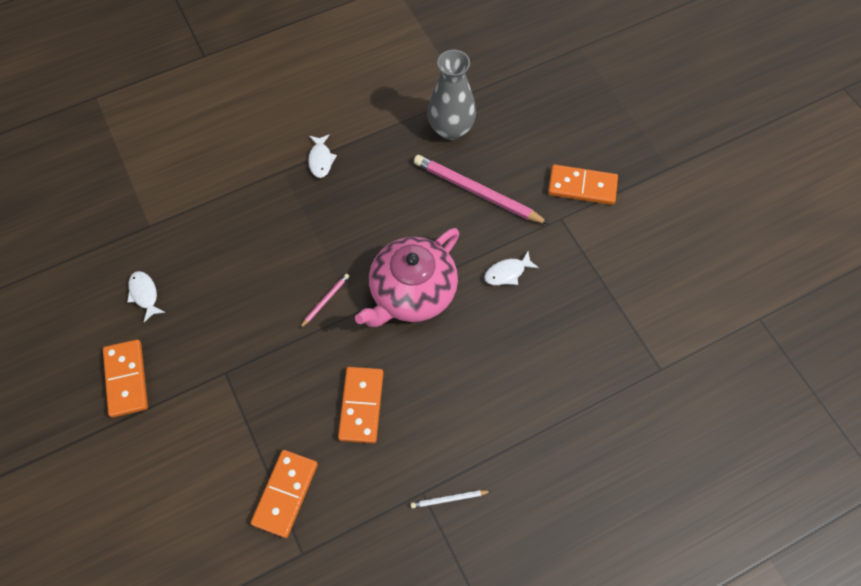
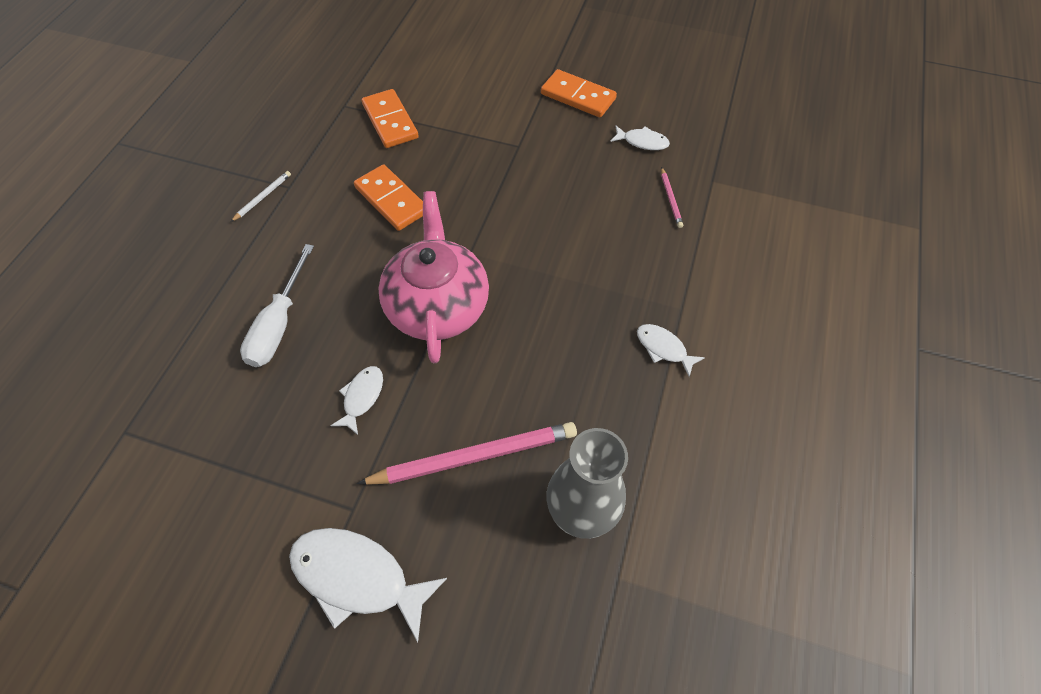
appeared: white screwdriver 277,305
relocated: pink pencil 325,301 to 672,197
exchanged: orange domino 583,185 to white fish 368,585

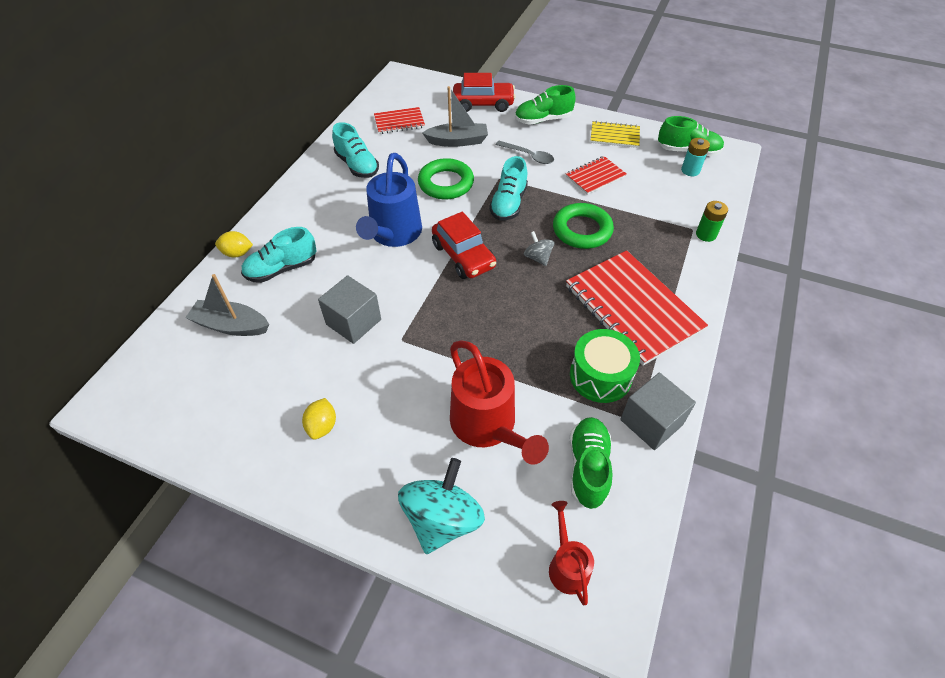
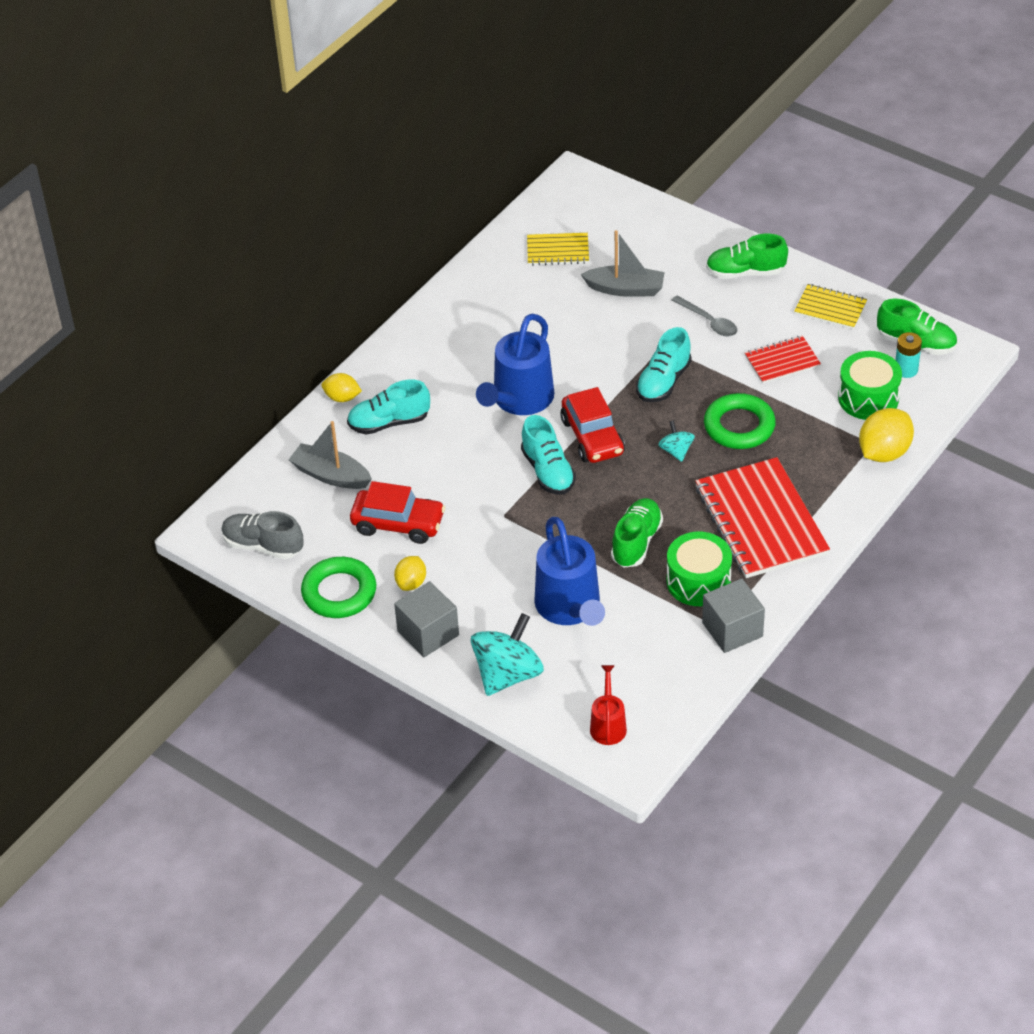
appeared: grey shoe 263,535; green drum 870,385
relocated: grey cube 349,309 to 426,619; turquoise shoe 355,150 to 548,455; green ring 446,178 to 338,587; red car 484,92 to 397,512; green shoe 591,463 to 637,533
exchanged: green battery 712,221 to yellow lemon 886,435
colour: red notebook 399,120 to yellow notebook 558,249; red watering can 499,402 to blue watering can 569,571; grey spinning top 539,248 to turquoise spinning top 676,441

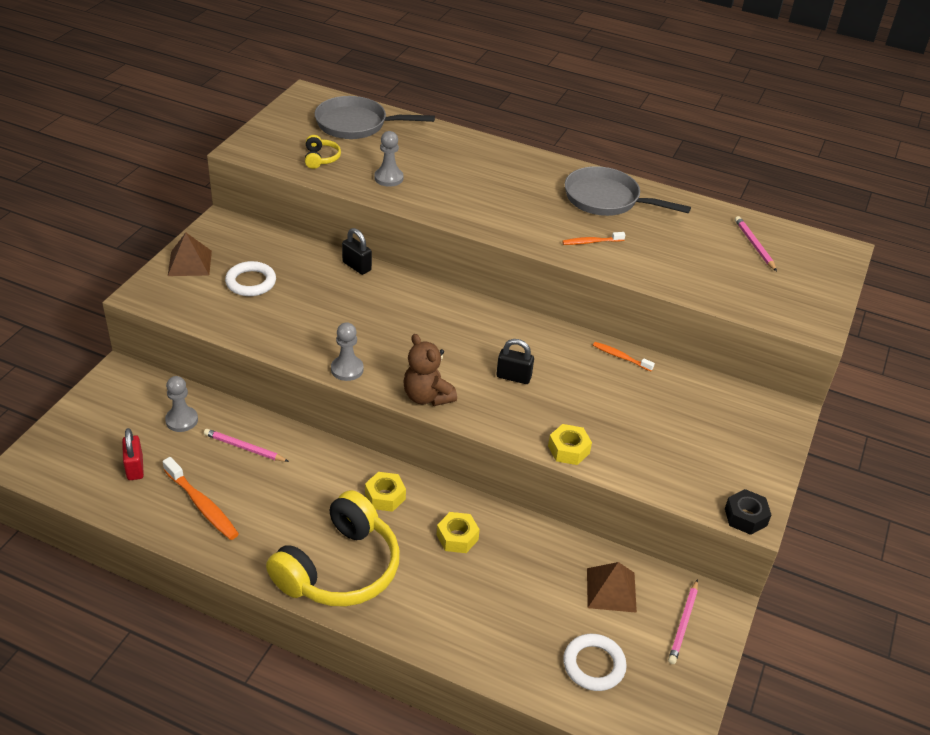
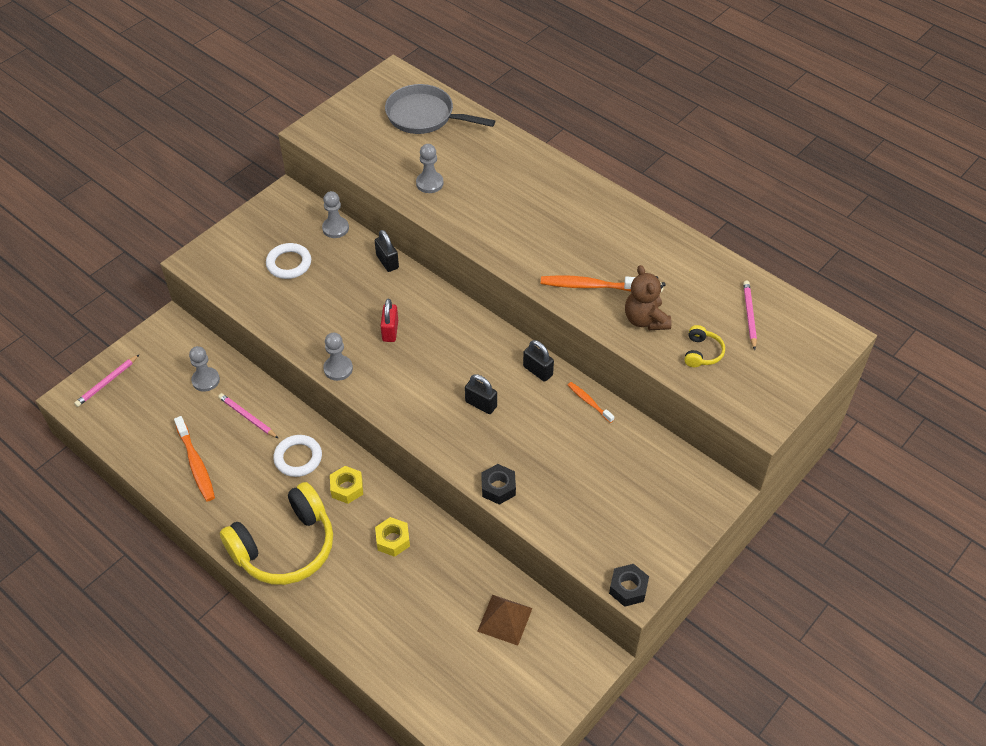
missing: brown pyramid 190,254; grey pan 628,191
appeared: grey pawn 335,214; black padlock 538,361
relocated: red padlock 133,454 to 389,320; yellow headphones 323,152 to 704,346; brown teddy bear 430,370 to 648,297; white ring 595,662 to 297,456; pink pencil 683,621 to 106,381
colour: yellow nut 570,444 to black nut 498,484
size: orange toothbrush 593,238 = 588,283 x1.69

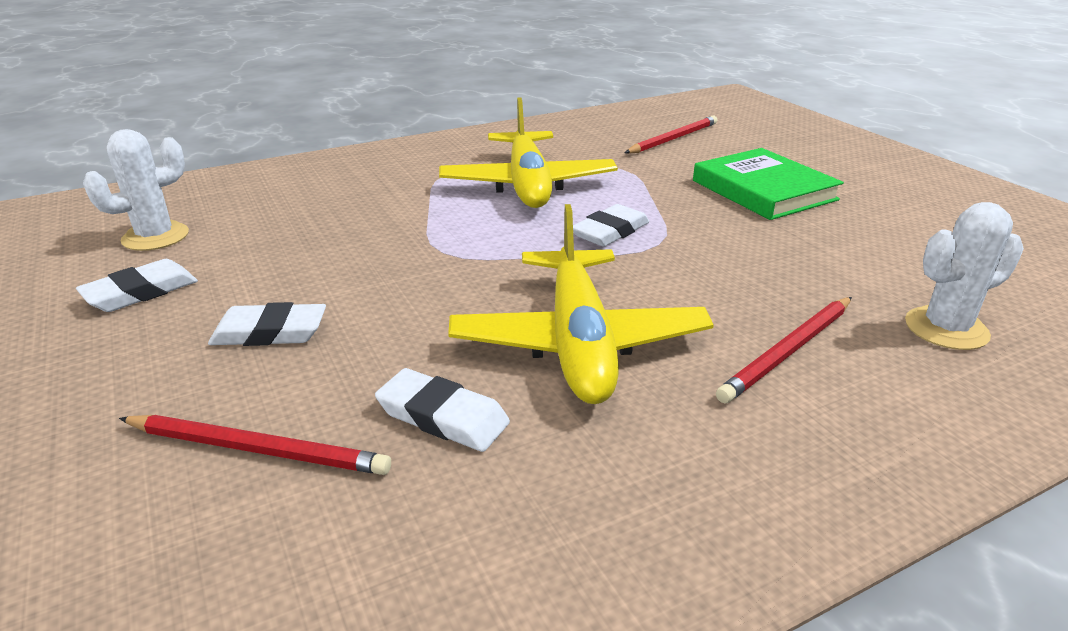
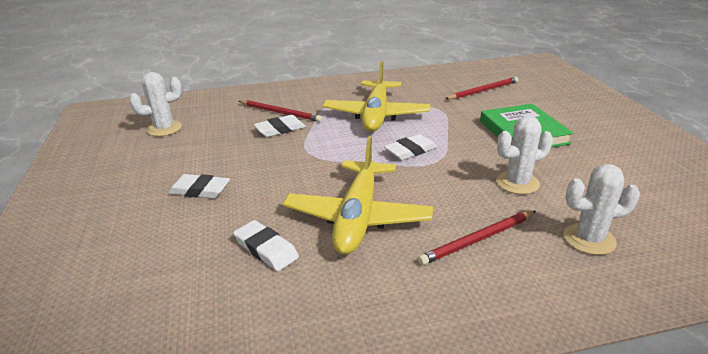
appeared: white cactus 524,155
relocated: white eraser 137,285 to 280,126; red pencil 255,445 to 280,111

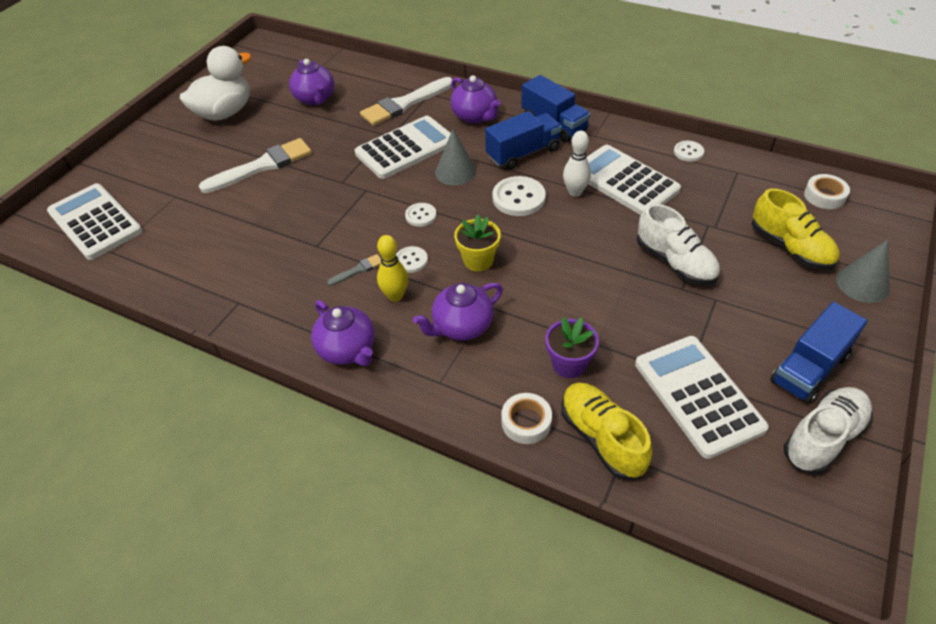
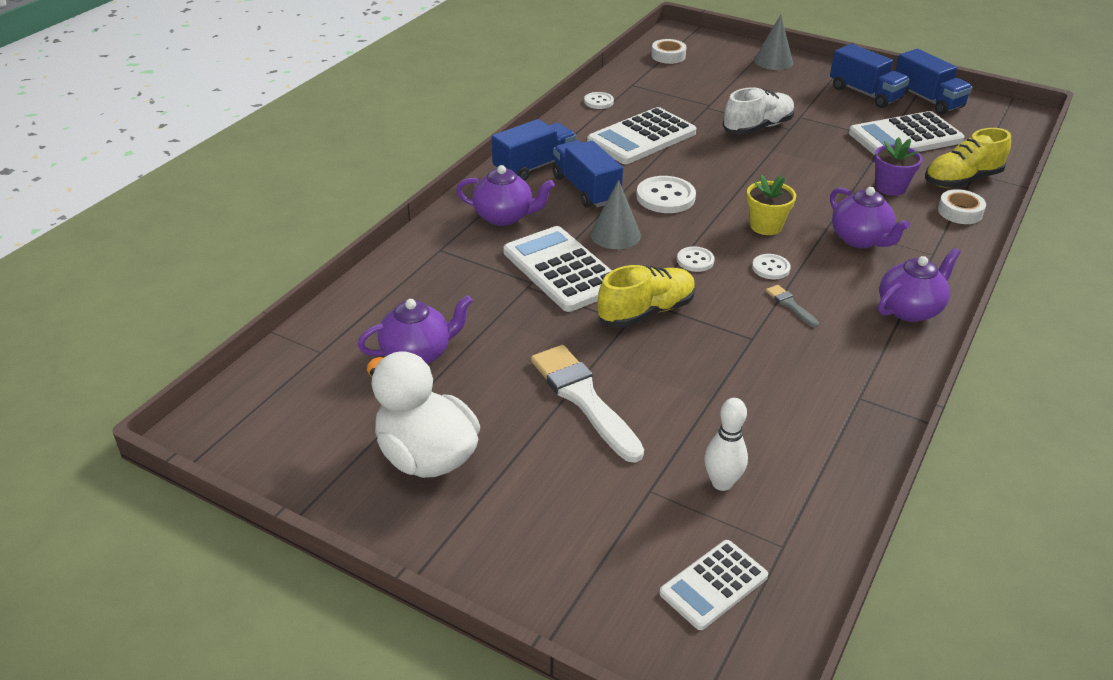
missing: white brush 406,101; yellow bowling pin 392,268
relocated: white bowling pin 577,164 to 726,444; yellow shoe 796,229 to 647,296
exchanged: white shoe 828,430 to blue truck 933,82
spun: purple teapot 476,99 = 505,195 45 degrees clockwise
size: white calculator 95,221 = 713,585 x0.60

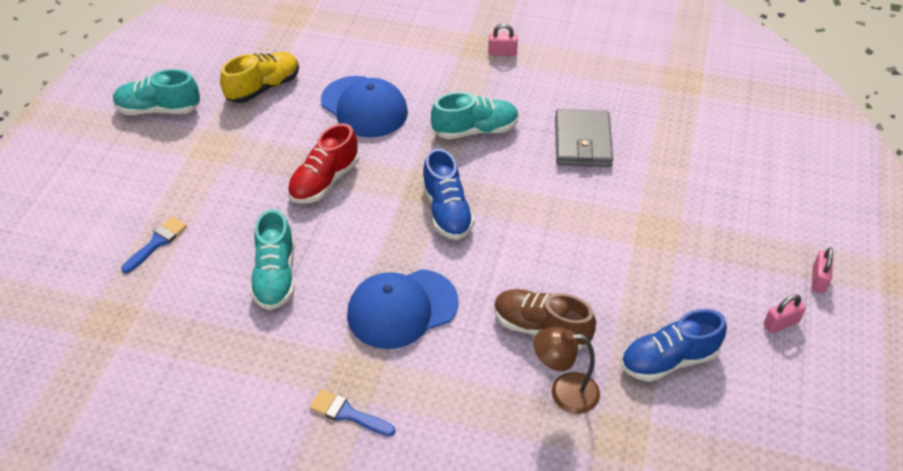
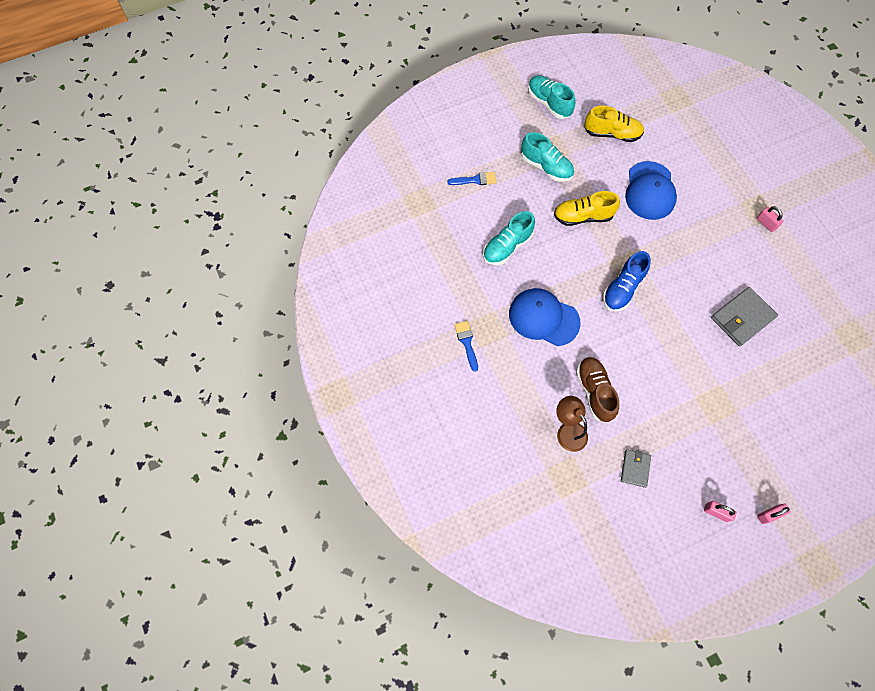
relocated: turquoise shoe 475,115 to 547,157
exchanged: blue shoe 674,345 to grey wallet 636,468
colour: red shoe 323,163 to yellow shoe 587,208

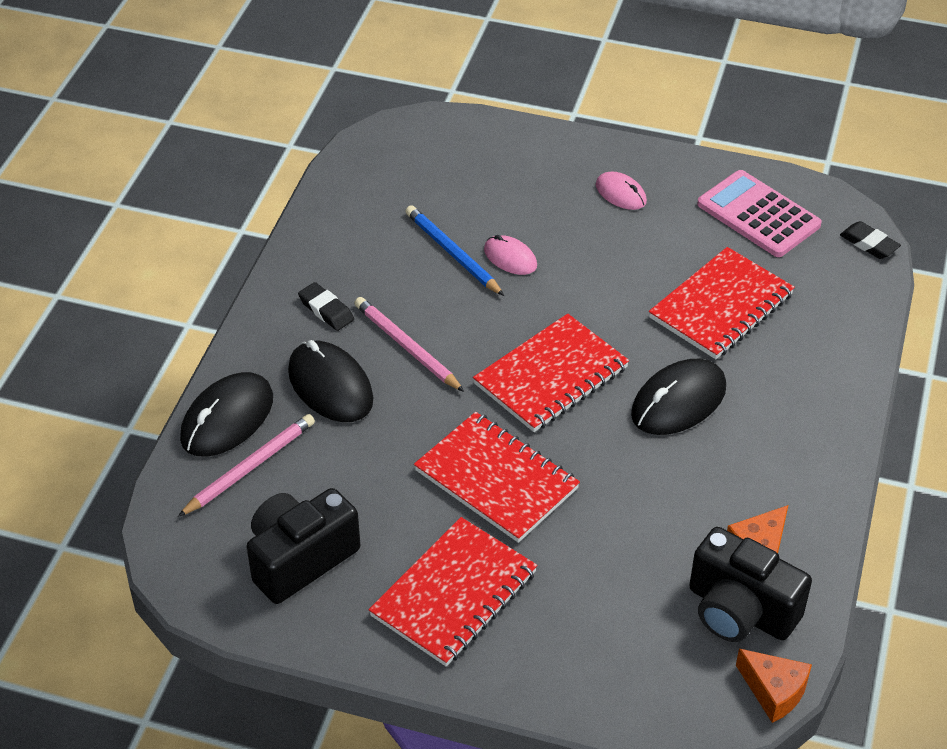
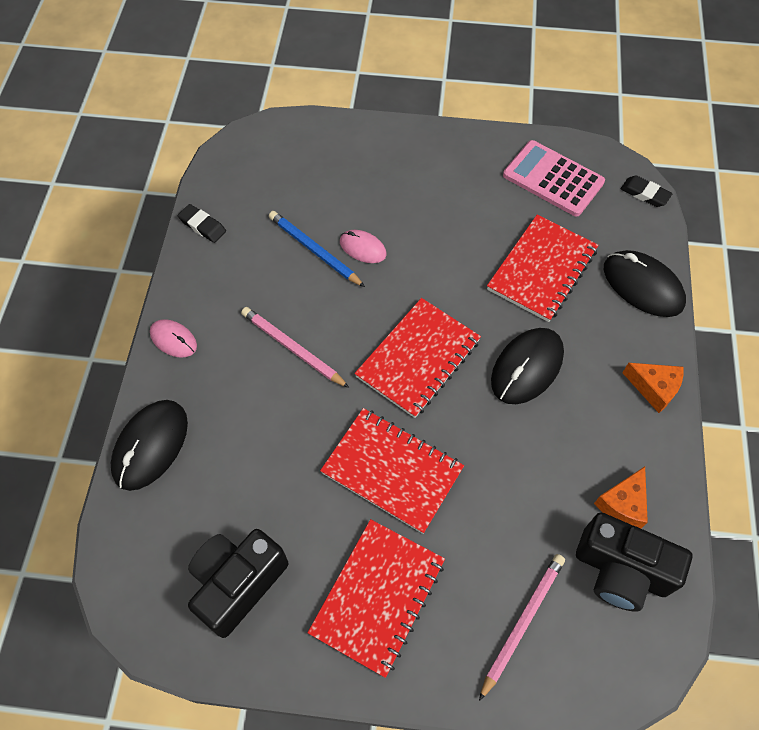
relocated: pink pencil 246,465 to 522,627; black mouse 331,381 to 645,283; black eraser 326,306 to 202,223; pink mouse 621,191 to 173,338; orange cheese 774,686 to 653,388

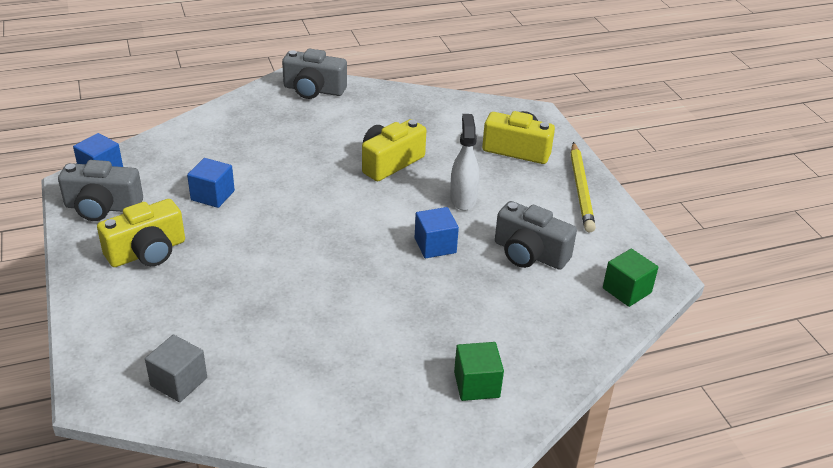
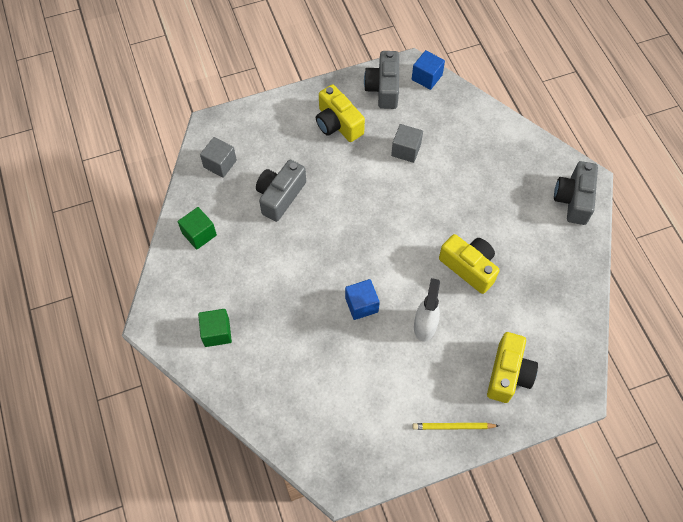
relocated: grey camera 536,235 to 281,191; green cube 630,278 to 197,228
colour: blue cube 211,183 to grey cube 407,143
spun: white spray bottle 464,162 = 427,309 75 degrees counterclockwise
size: yellow pencil 583,187 = 455,426 x0.64

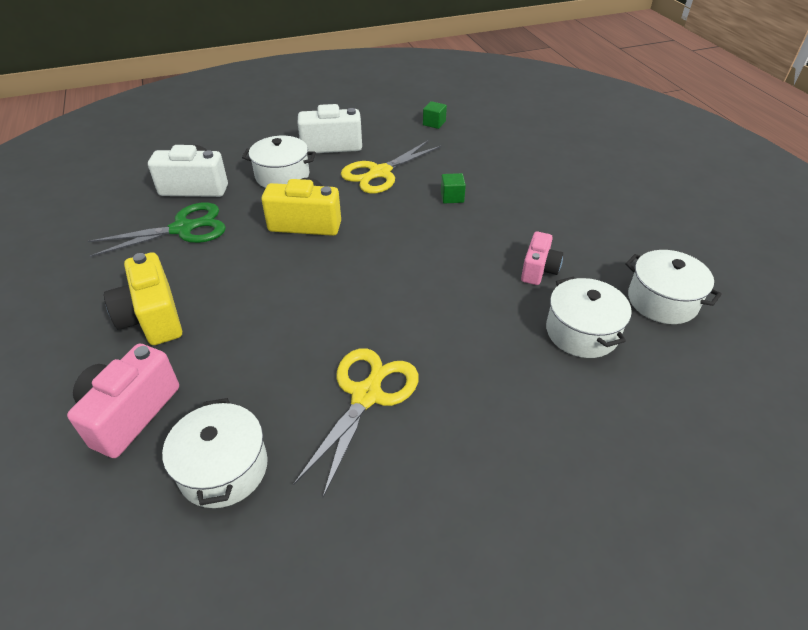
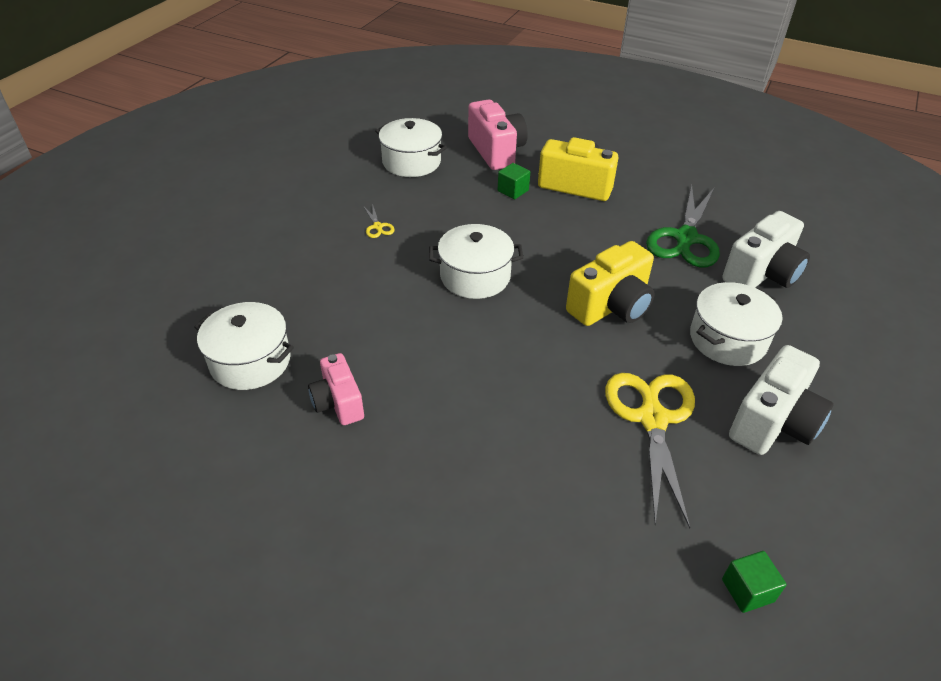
relocated: green cube 453,188 to 514,181; white pot 673,287 to 476,261
size: yellow scissors 356,422 = 379,221 x0.41

